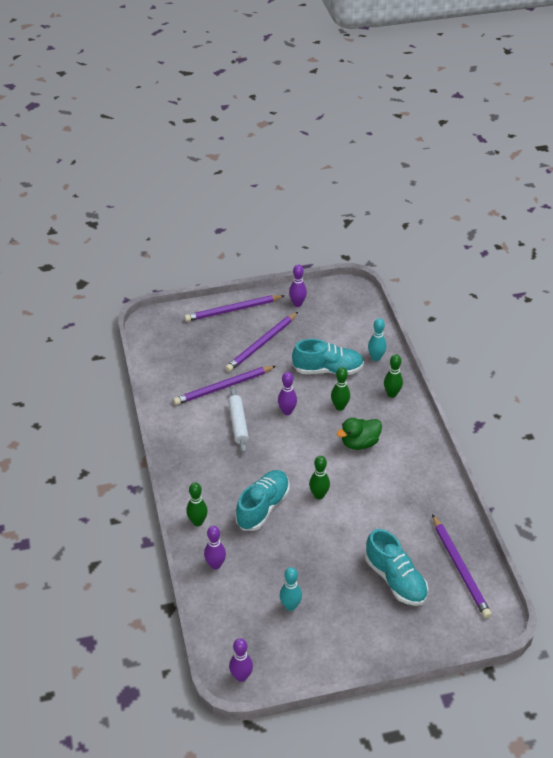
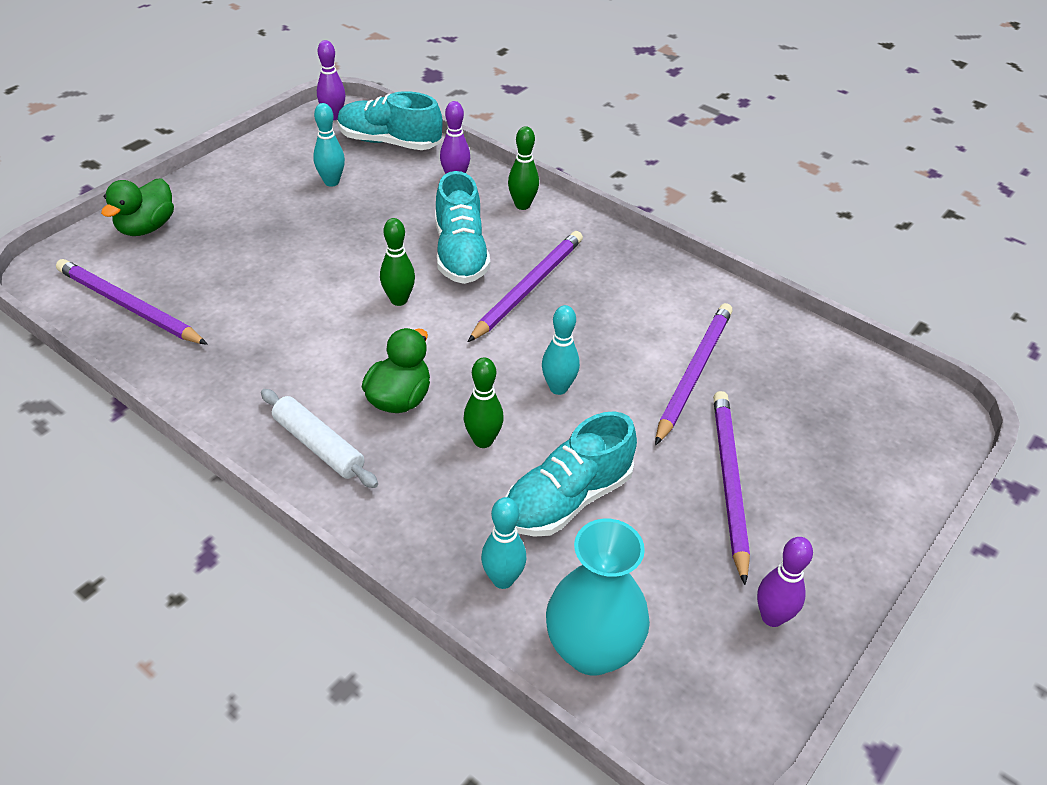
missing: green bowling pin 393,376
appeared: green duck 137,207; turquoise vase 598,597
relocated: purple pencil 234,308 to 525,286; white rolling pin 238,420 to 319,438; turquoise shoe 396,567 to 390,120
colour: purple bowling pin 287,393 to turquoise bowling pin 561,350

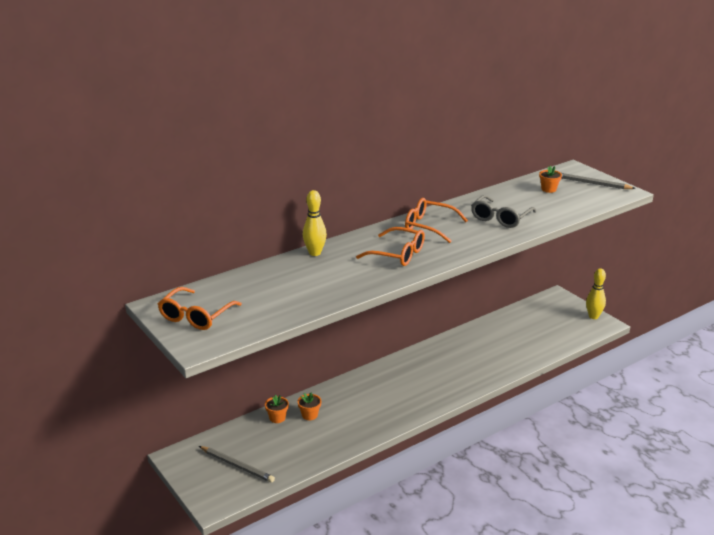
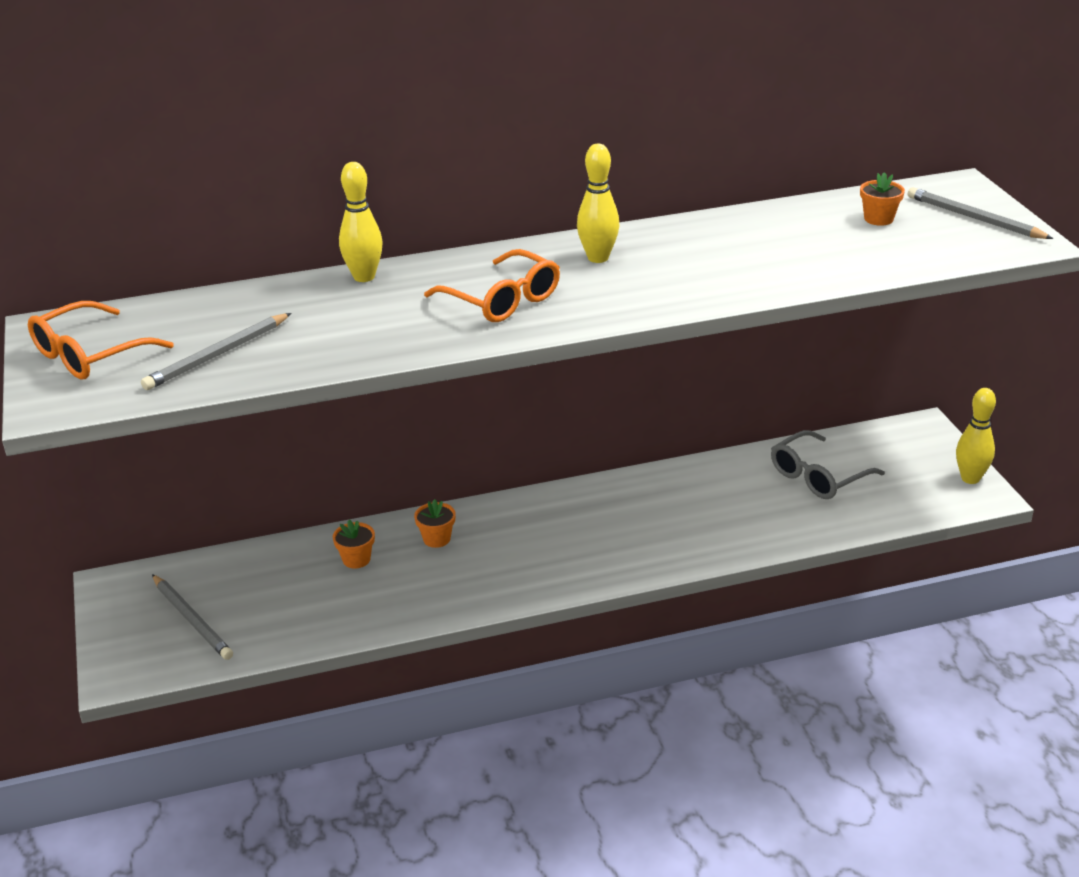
appeared: grey pencil 216,351
relocated: orange flower pot 277,409 to 435,523; grey glasses 503,211 to 828,464
exchanged: orange glasses 436,220 to yellow bowling pin 598,203

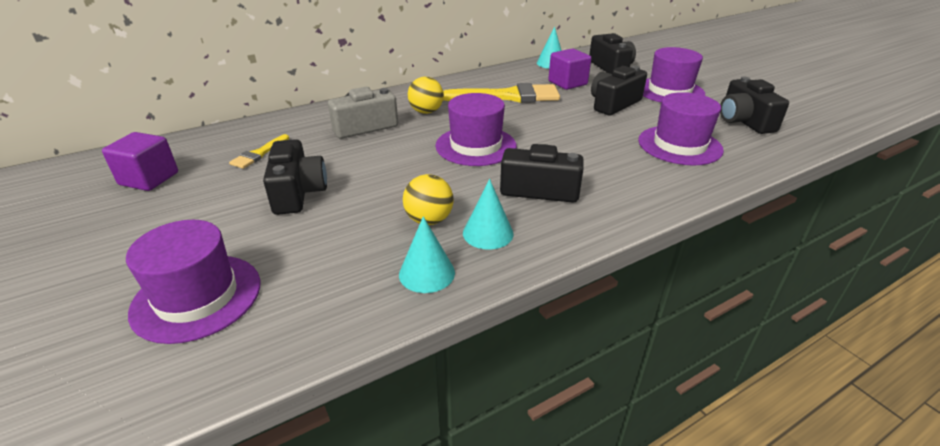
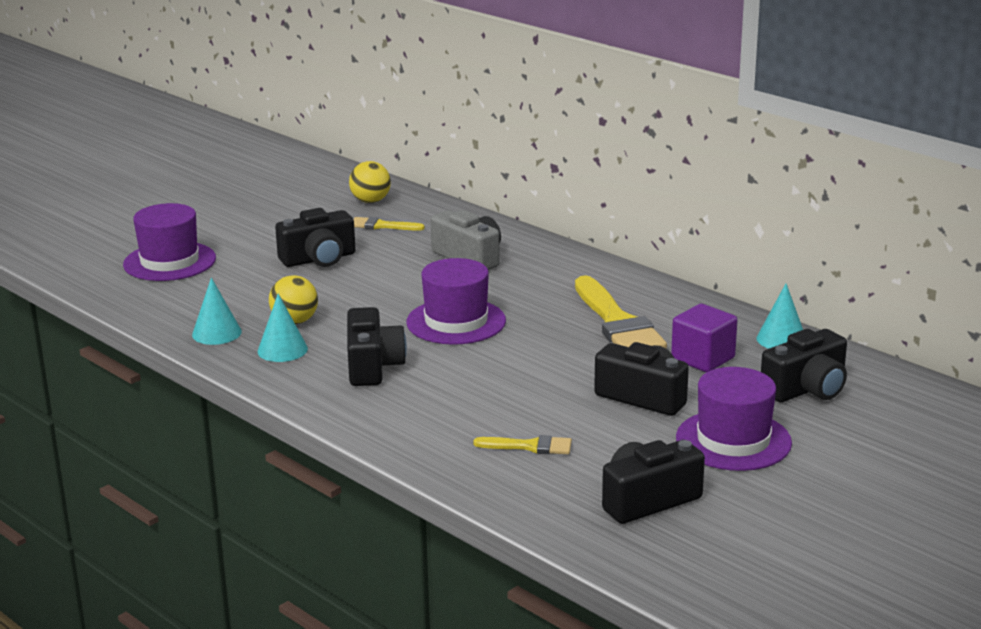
missing: purple cube 140,161
relocated: yellow ball 426,95 to 370,182
exchanged: purple hat 681,128 to yellow brush 522,444

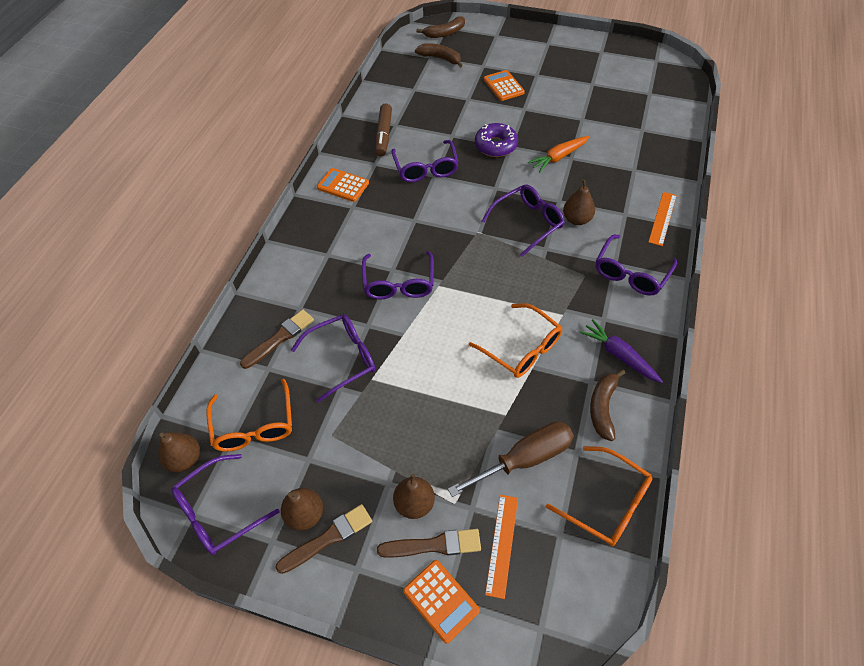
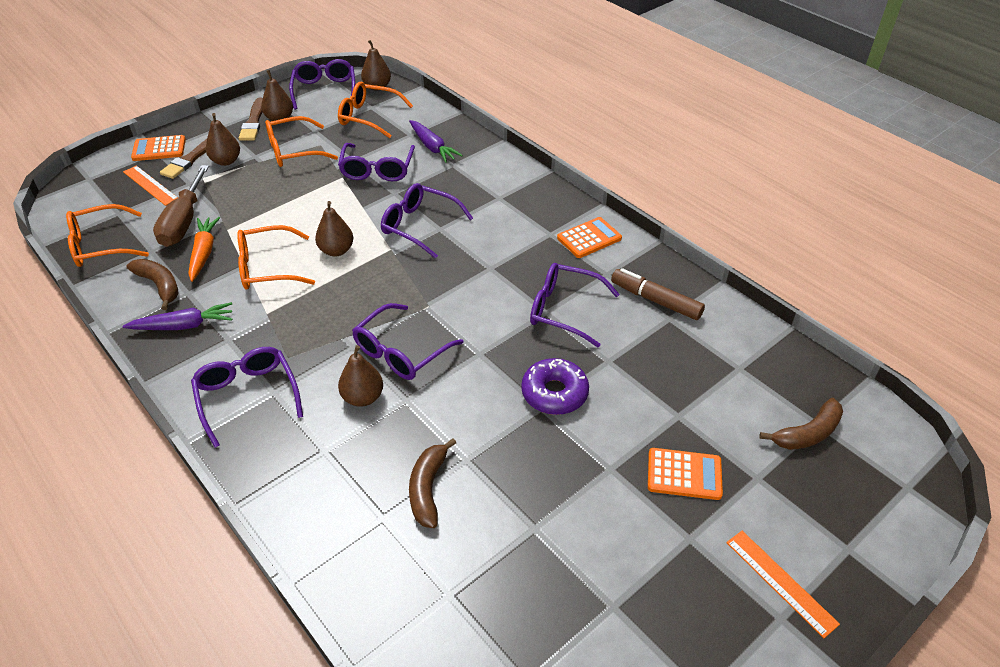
appeared: orange glasses 301,141; brown pear 334,228
relocated: brown banana 440,27 to 432,483; orange carrot 559,154 to 204,249; orange ruler 662,219 to 783,584
exchanged: brown brush 277,339 to purple carrot 436,141
spun: purple glasses 523,220 = 408,341 45 degrees clockwise

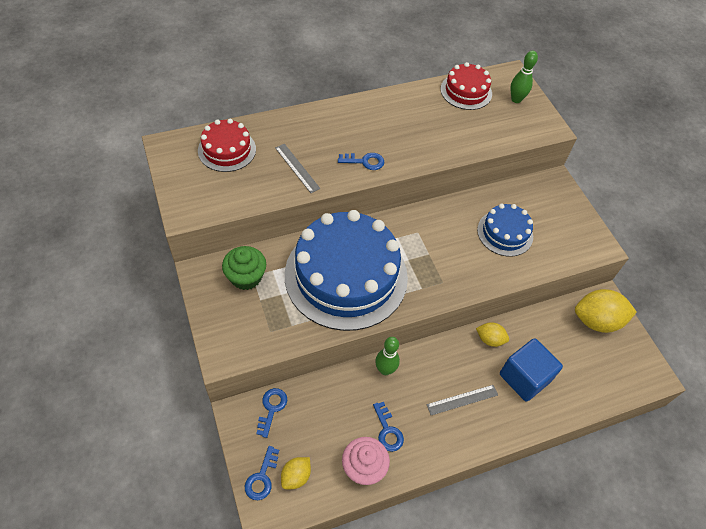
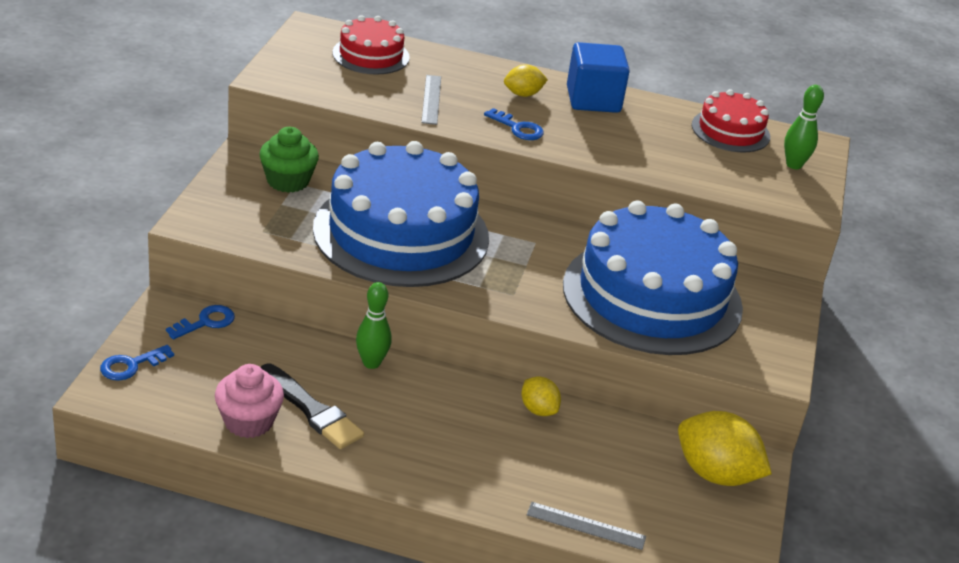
relocated: yellow lemon 296,473 to 526,80; grey ruler 462,400 to 586,526; blue cube 531,370 to 598,77
exchanged: blue key 388,427 to black brush 312,406
size: blue cake 505,230 = 653,278 x2.06

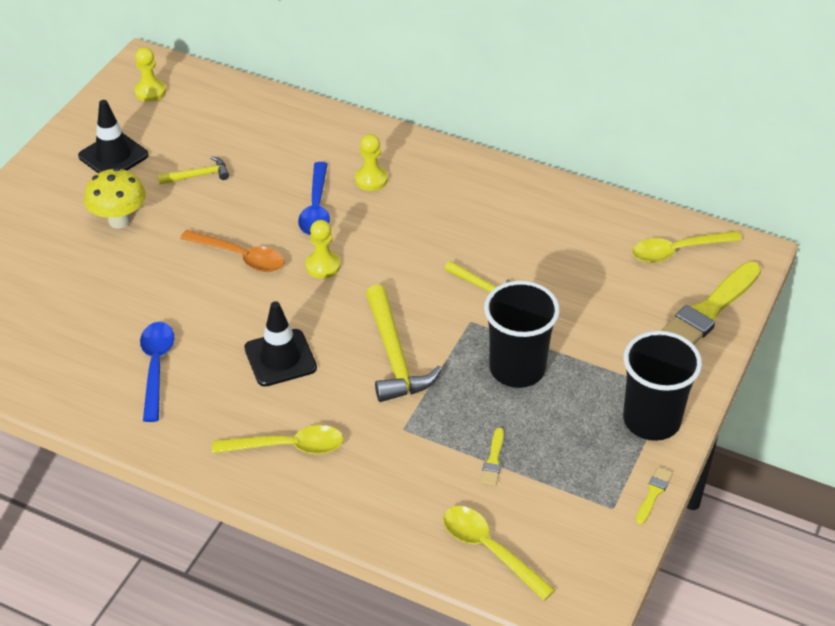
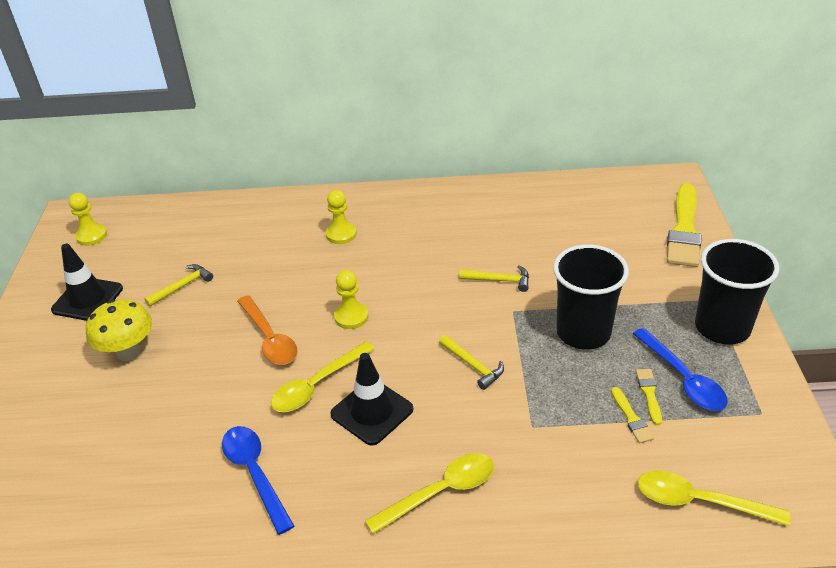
relocated: blue spoon 314,198 to 680,369; yellow spoon 687,247 to 323,376; yellow brush 654,496 to 649,397
spun: orange spoon 232,251 = 267,330 60 degrees clockwise
size: yellow hammer 404,343 = 471,362 x0.54

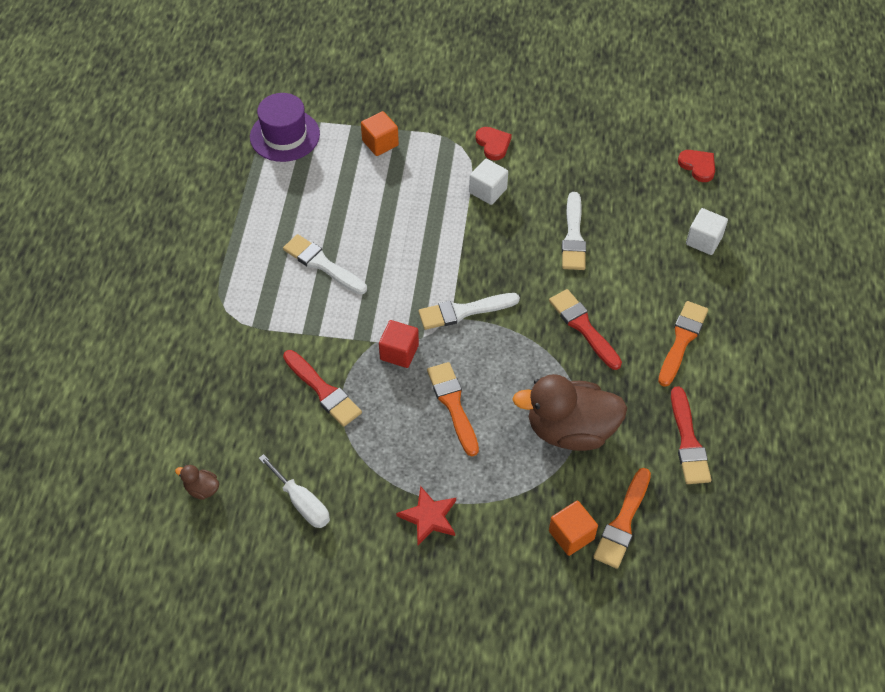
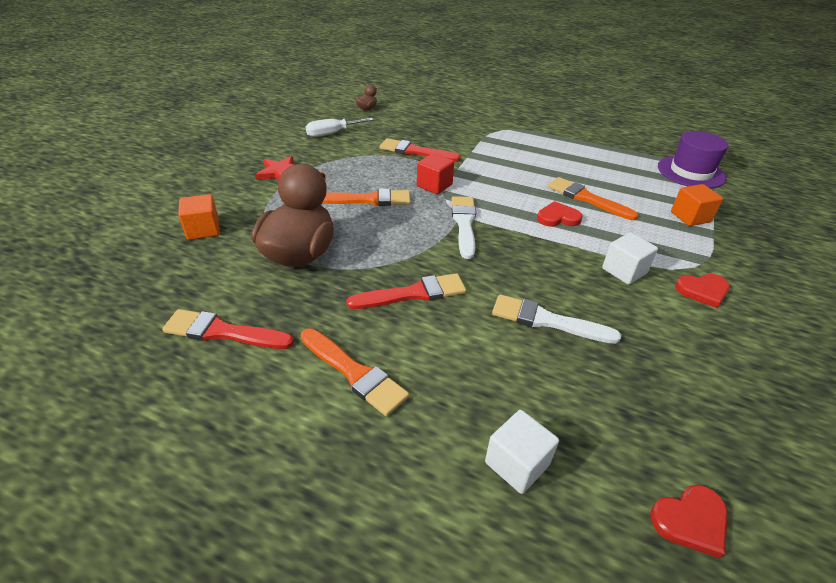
missing: white brush 325,264
appeared: red heart 560,214
relocated: orange brush 622,518 to 593,198
spun: red brush 322,388 = 420,150 45 degrees clockwise

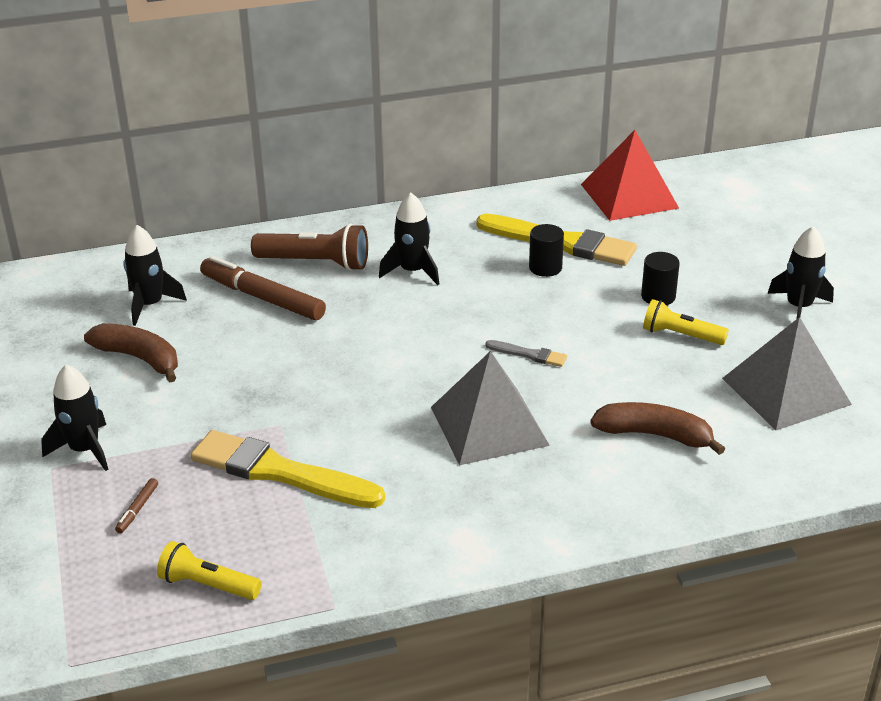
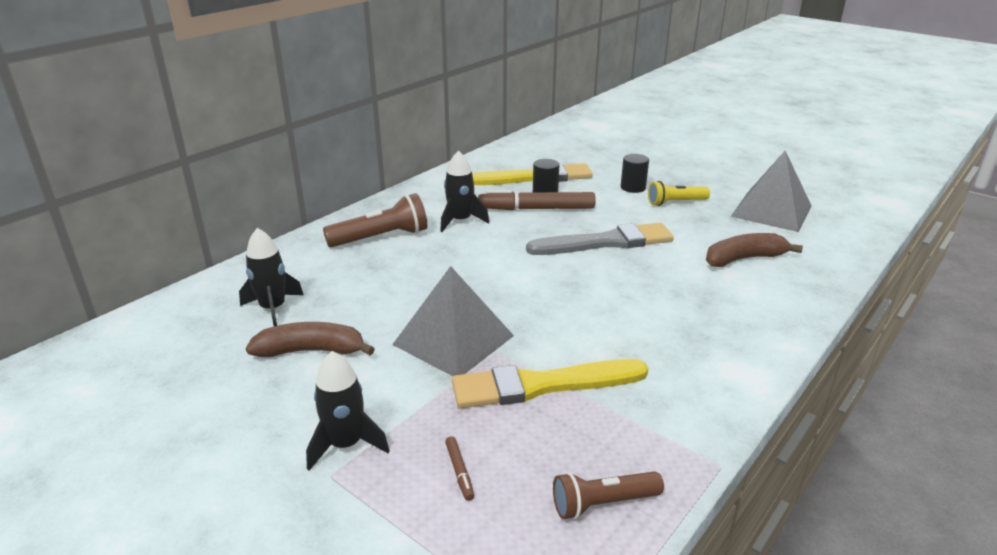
missing: red pyramid 630,175; black rocket 800,272
relocated: brown marker 263,288 to 537,200; grey pyramid 490,408 to 453,321
colour: yellow flashlight 209,570 to brown flashlight 608,495
size: grey brush 526,353 = 600,239 x2.21

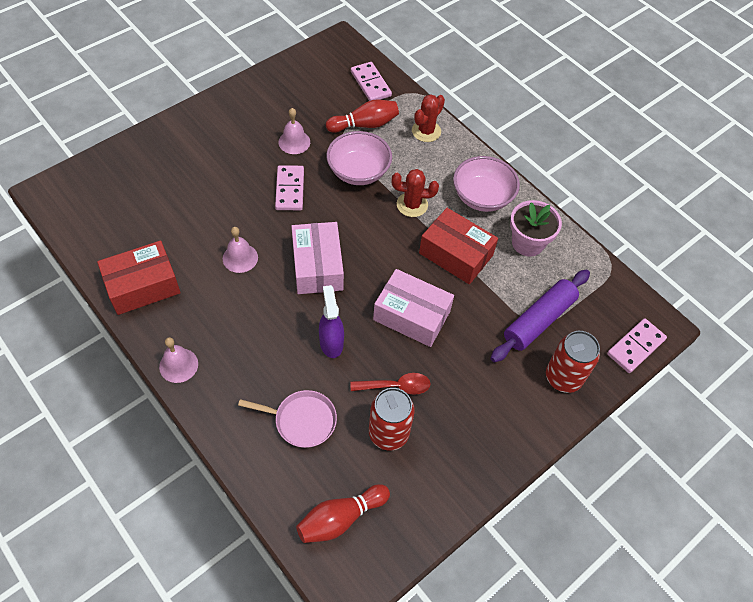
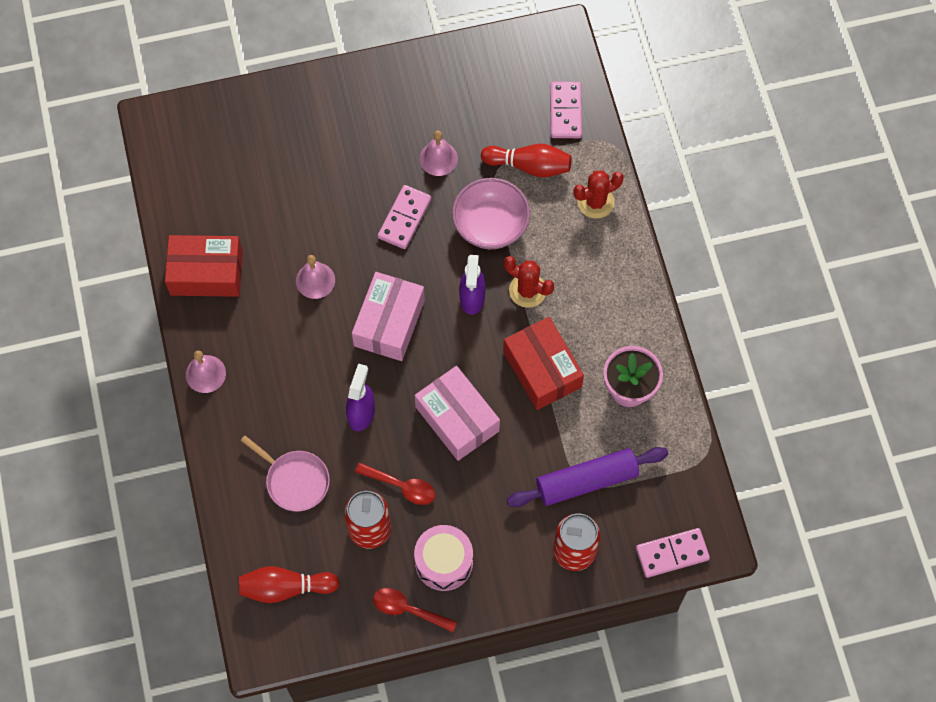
missing: pink bowl 486,184
appeared: red spoon 415,610; pink drum 443,558; purple spray bottle 472,285

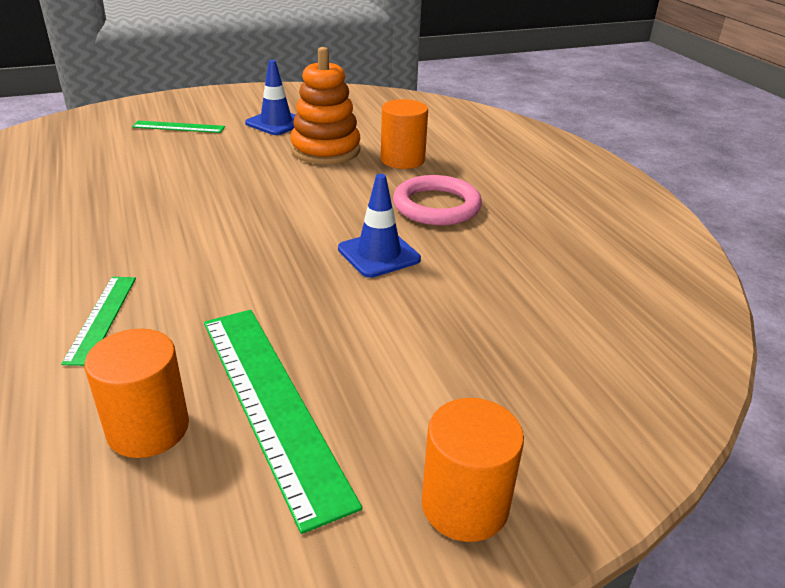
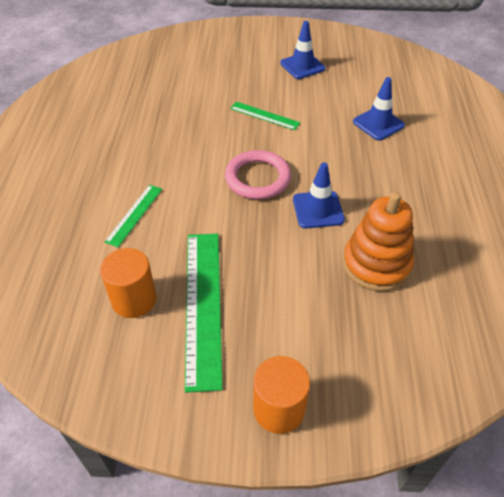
relocated: green ruler 178,126 to 265,116; orange stacking toy 325,105 to 378,242; pink ring 437,200 to 258,174
exchanged: orange cylinder 404,134 to blue traffic cone 379,109

